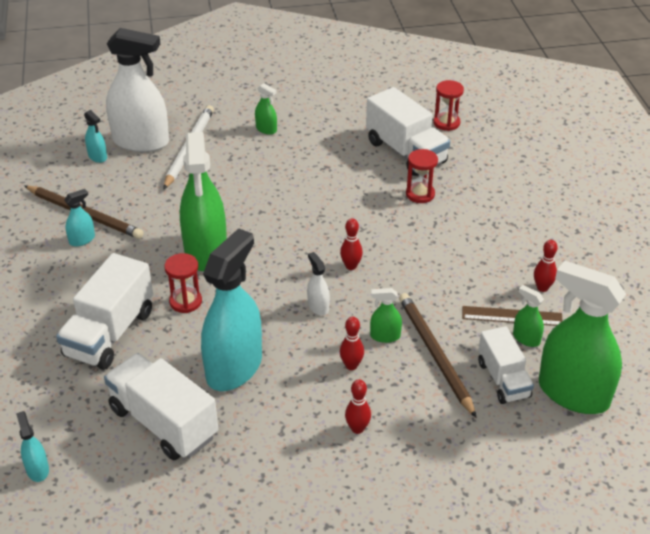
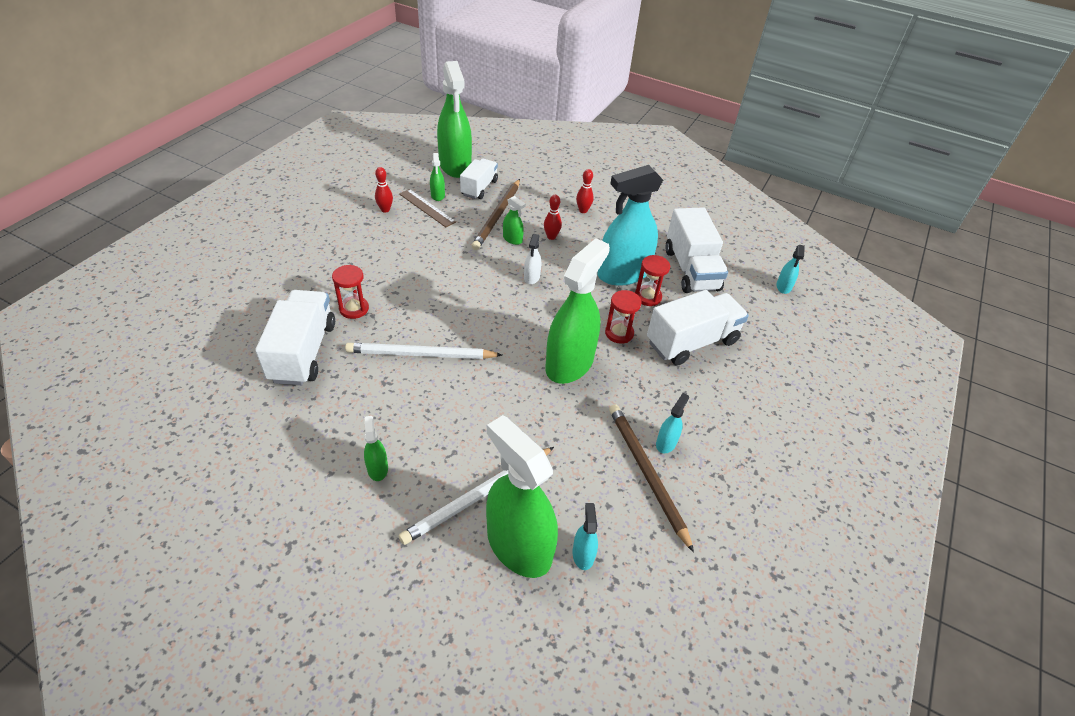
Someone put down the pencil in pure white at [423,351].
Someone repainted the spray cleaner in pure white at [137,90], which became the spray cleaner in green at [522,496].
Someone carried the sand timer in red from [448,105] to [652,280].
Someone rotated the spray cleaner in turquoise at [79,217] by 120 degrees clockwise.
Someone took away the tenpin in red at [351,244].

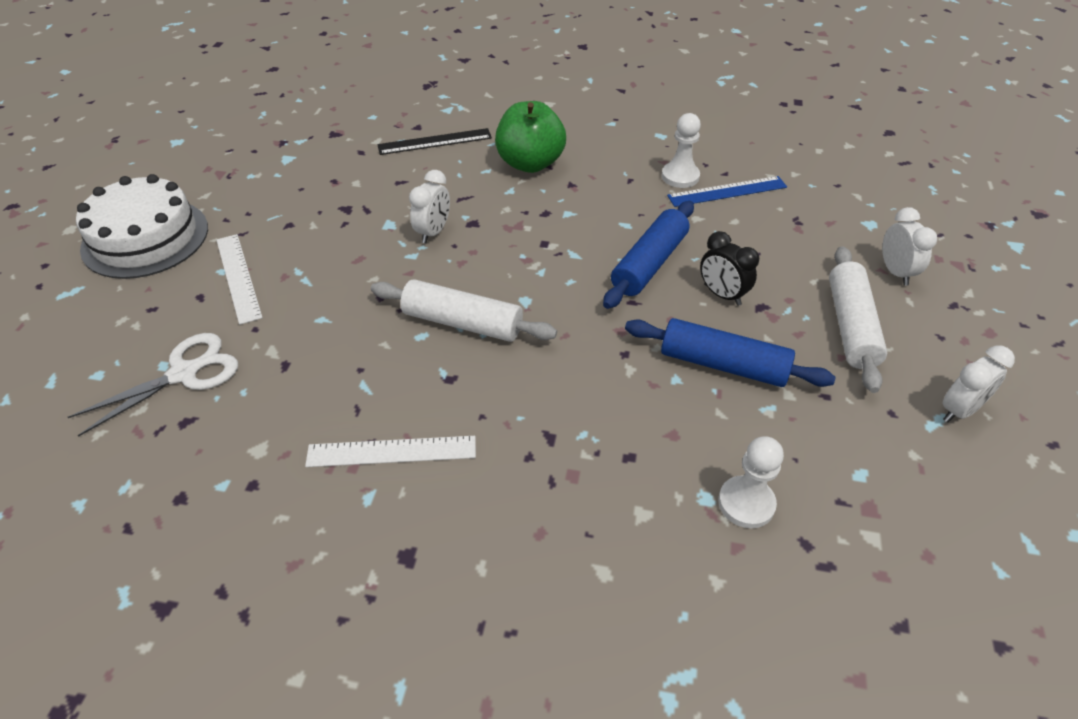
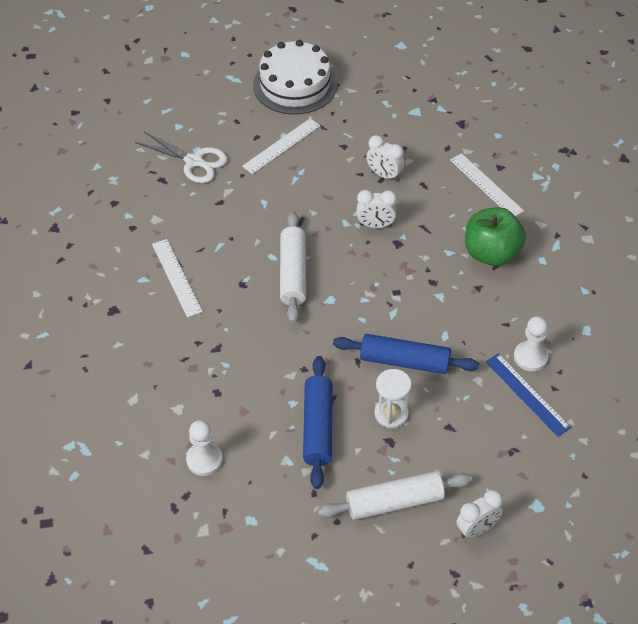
Someone carried the alarm clock in pure white from [978,383] to [385,158].
Someone swapped the alarm clock in black at [729,268] for the sand timer in pure white at [392,398].
Someone repainted the measuring stick in black at [434,141], which became the measuring stick in pure white at [487,184].

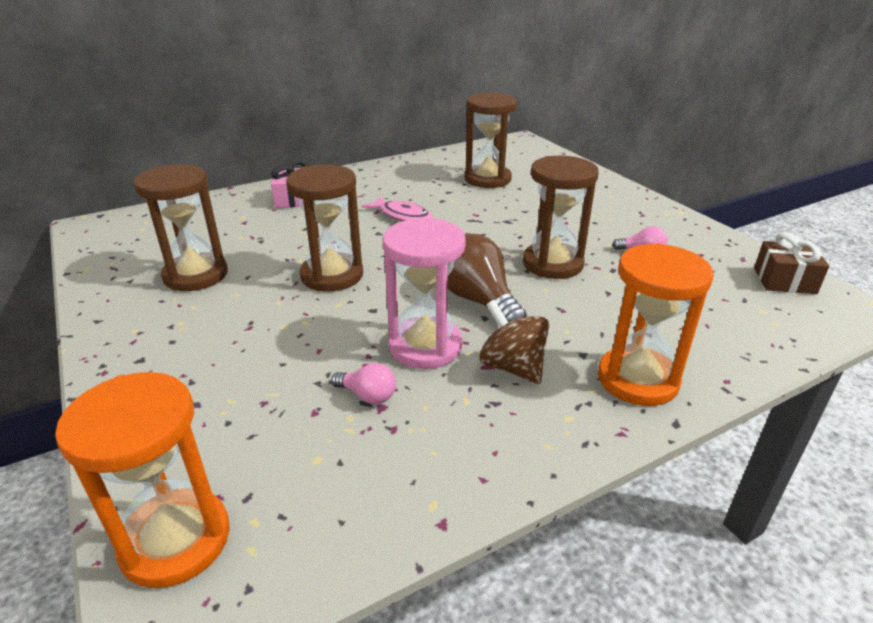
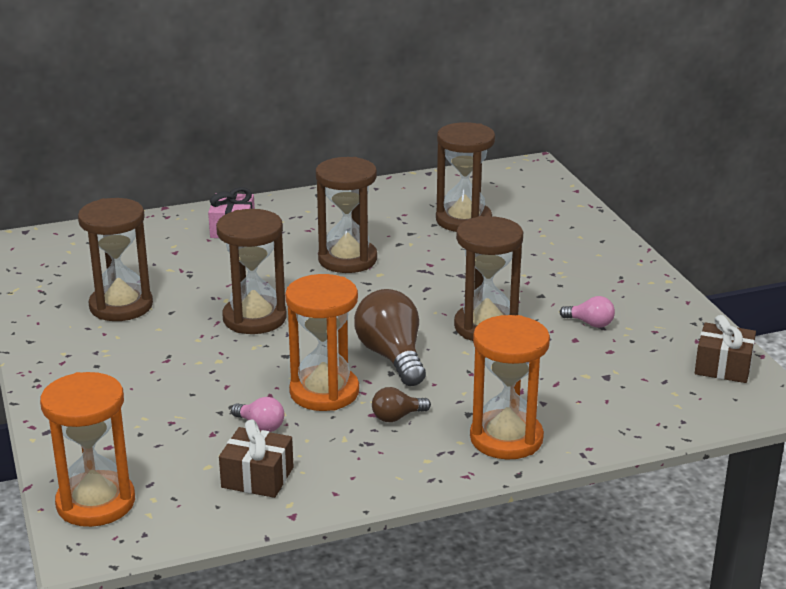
Someone put down the gift in brown at [256,459].
Someone repainted the sand timer in pink at [424,293], which became the sand timer in bright orange at [322,342].
Someone swapped the toy fish in pink at [397,209] for the sand timer in brown at [346,215].
Someone swapped the whirligig in brown at [514,342] for the light bulb in brown at [401,404].

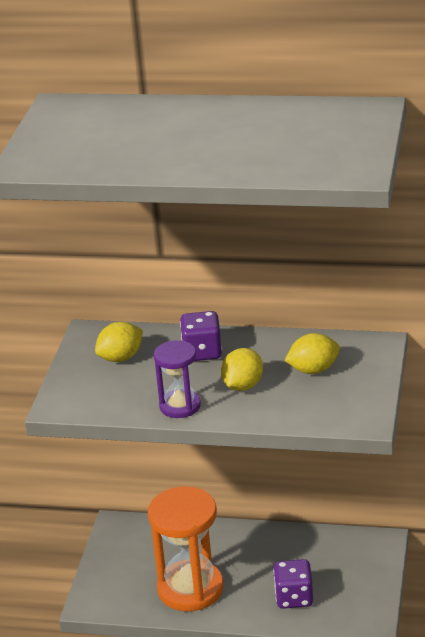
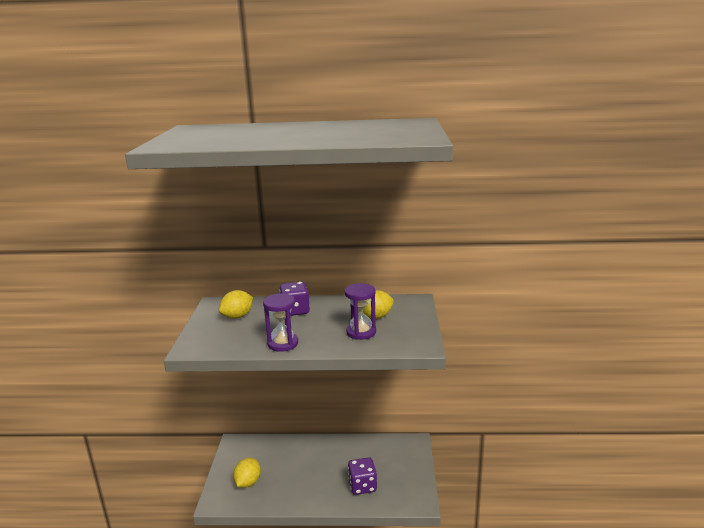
Someone carried the toy lemon in bright yellow from [242,369] to [247,473].
Someone put down the sand timer in royal purple at [360,311].
Someone took away the sand timer in bright orange at [186,548].

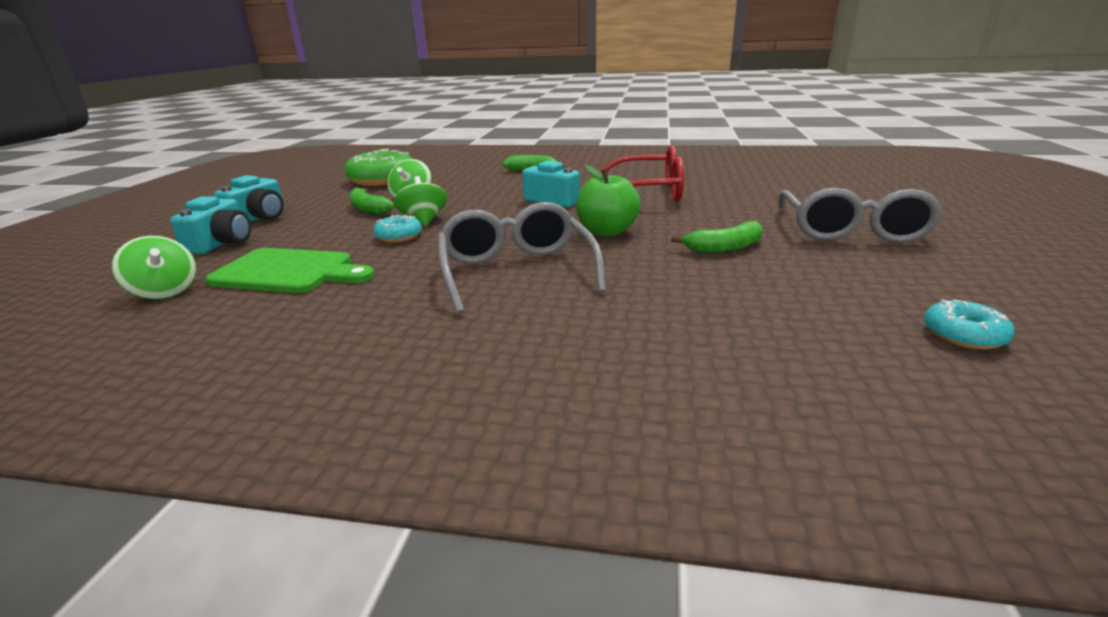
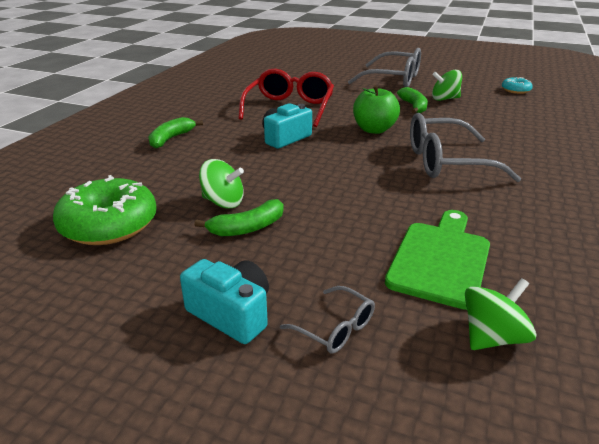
Someone swapped the compact camera in turquoise at [210,225] for the spectacles in ash-grey at [327,319].
Someone carried the whirligig in green from [420,201] to [447,85].
Someone took away the donut in turquoise at [397,228].

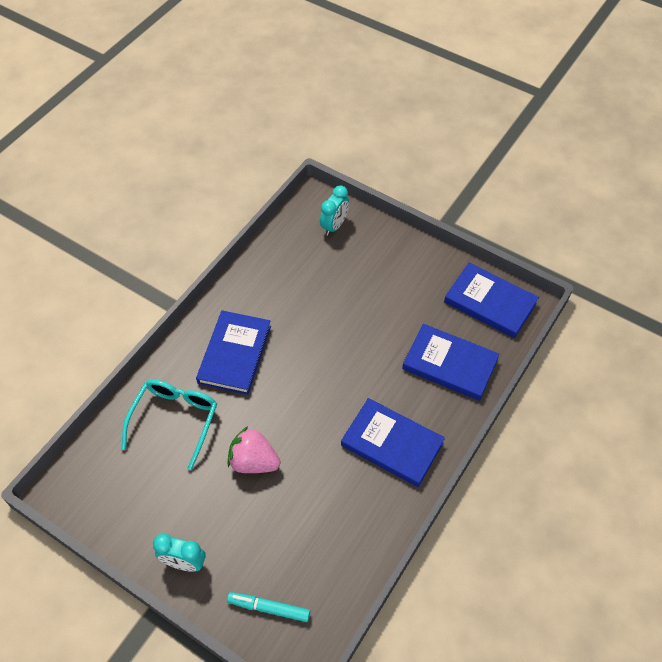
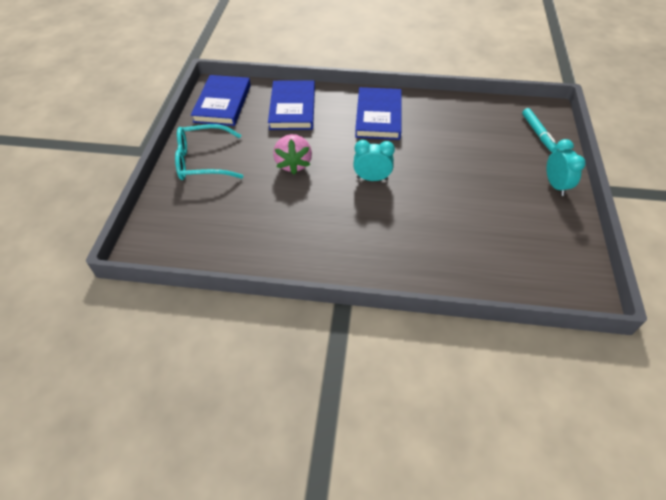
Someone carried the spectacles in turquoise from [169,424] to [209,152].
Someone carried the strawberry in pink from [253,449] to [292,154].
Someone carried the alarm clock in turquoise from [334,210] to [374,160].
Someone took away the book in royal blue at [233,352].

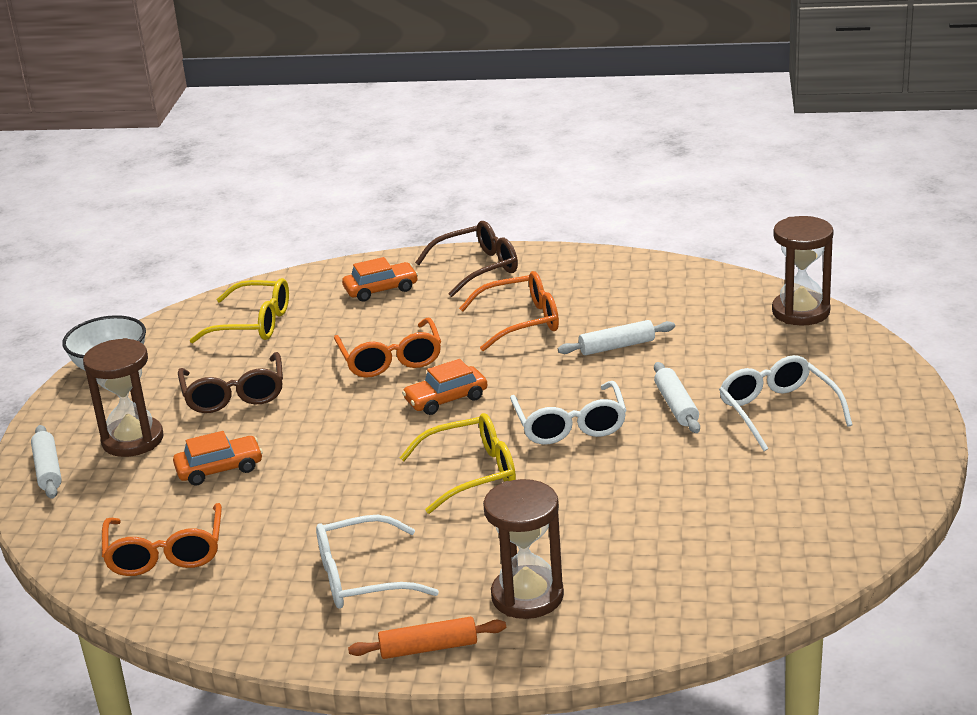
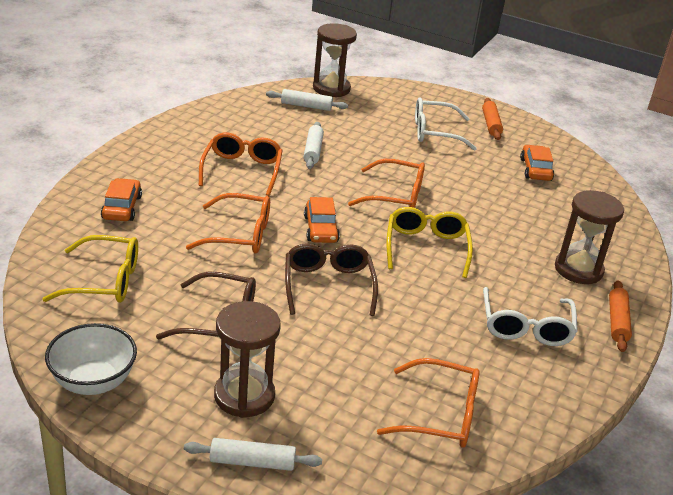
Someone rotated the spectacles in bright yellow at [239,310] by 60 degrees clockwise.
Someone carried the rolling pin in pure white from [677,397] to [307,100].
Someone carried the spectacles in brown from [466,259] to [331,279].
Someone repainted the spectacles in pure white at [568,413], which became the spectacles in bright orange at [386,183].
Someone put down the rolling pin in bright orange at [492,119].
Someone carried the car in bright orange from [218,458] to [537,163].

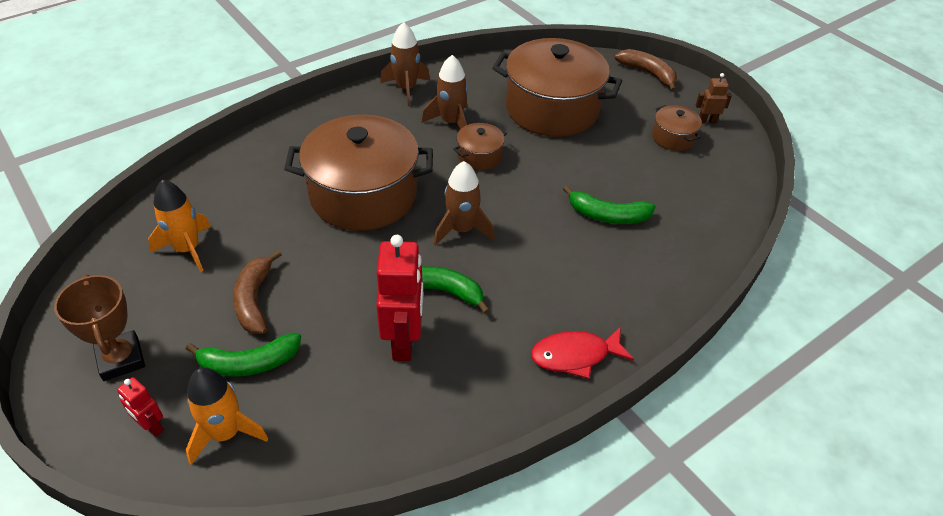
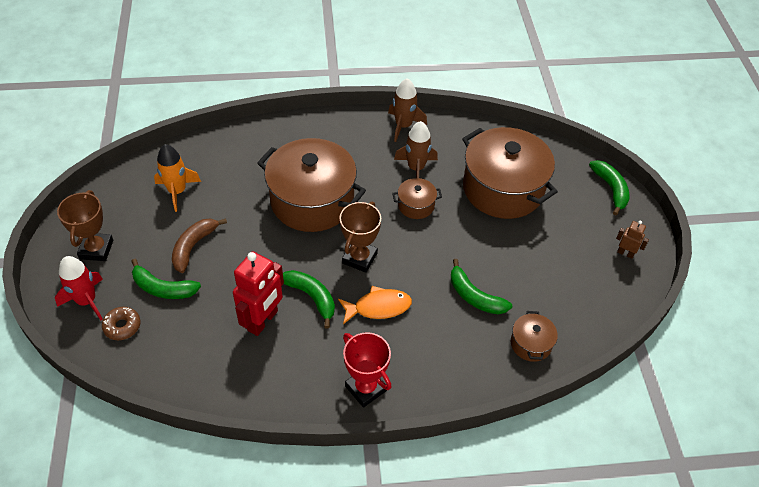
Someone swapped the robot figure in red at [140,407] for the spaceship in red at [79,288].
Someone swapped the spaceship in bright orange at [227,416] for the donut in brown at [121,323].
Someone put down the toy fish in bright orange at [375,305].
Someone swapped the spaceship in brown at [464,203] for the award cup in brown at [360,237].
Someone swapped the toy fish in red at [582,353] for the award cup in red at [367,370].
Someone carried the cooking pot in brown from [677,128] to [534,336].
Someone repainted the banana fruit in brown at [645,70], which became the banana fruit in green at [609,188].

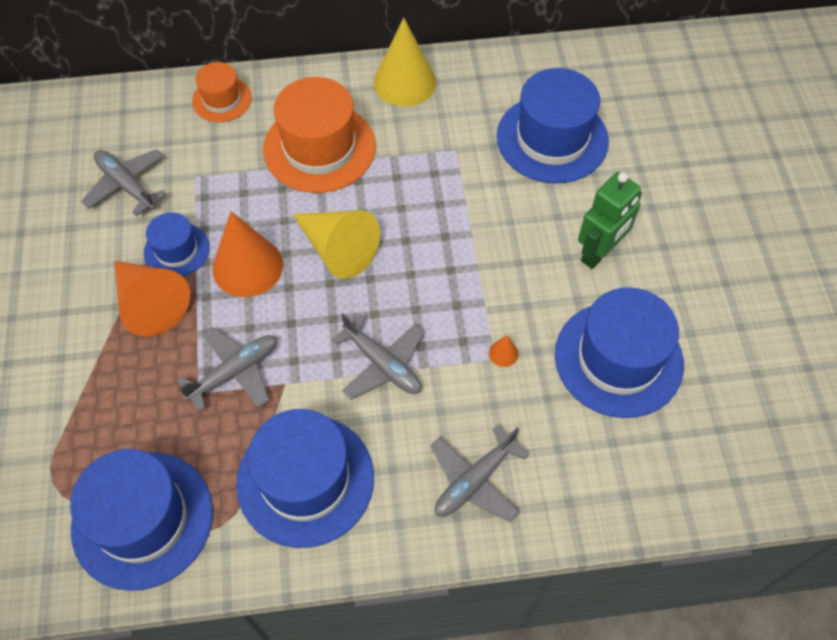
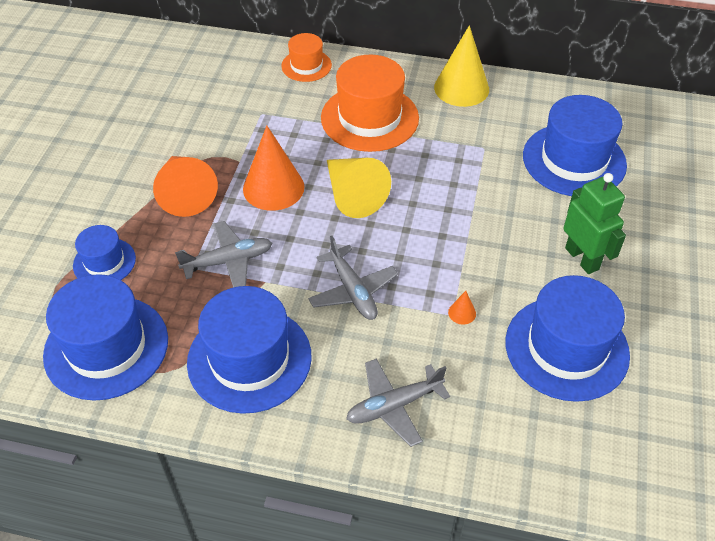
Someone carried the tall hat in royal blue from [177,244] to [104,252].
Someone rotated the robot figure in green at [610,220] by 90 degrees counterclockwise.
Someone took away the plane in ash-grey at [124,182].

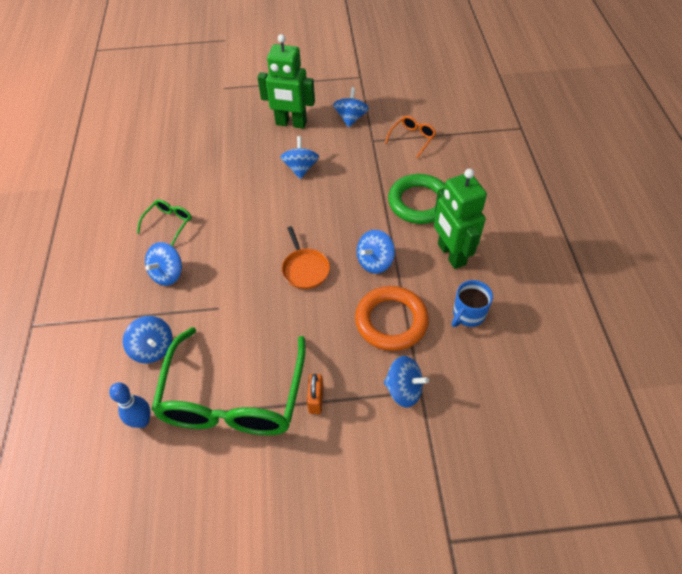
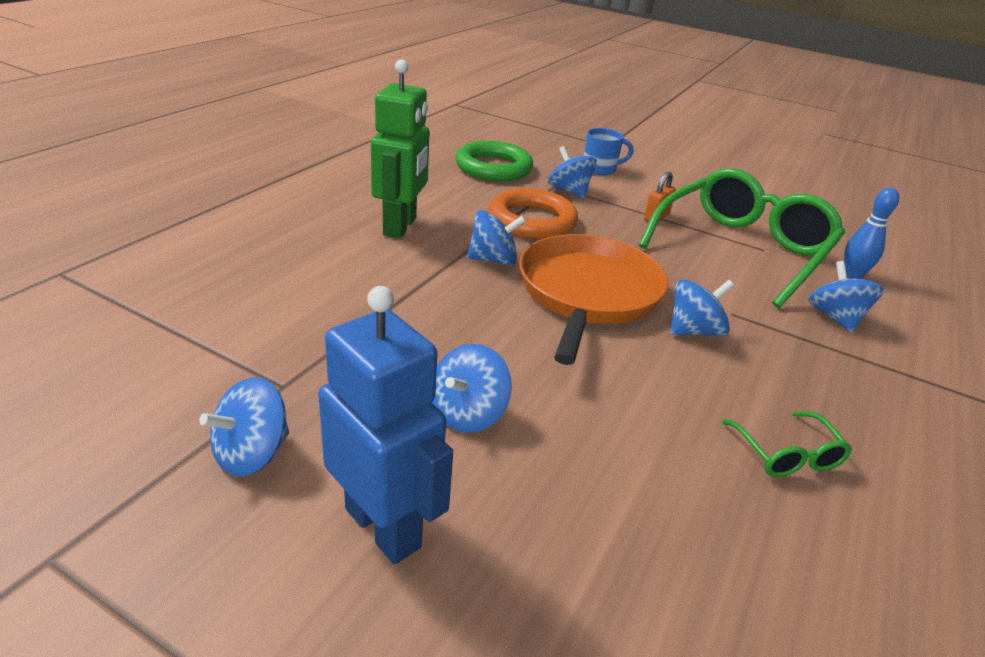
Someone repainted the robot figure in green at [286,81], which became the robot figure in royal blue at [385,425].
Someone carried the hoop in green from [416,199] to [494,161].
Someone scaled the frying pan in bright orange at [306,257] by 2.02.
Someone carried the tea mug in royal blue from [472,303] to [608,151].
Someone carried the whirligig in royal blue from [163,264] to [702,307].
Someone rotated the spectacles in green at [164,222] by 75 degrees counterclockwise.
Someone took away the spectacles in bright orange at [410,137].

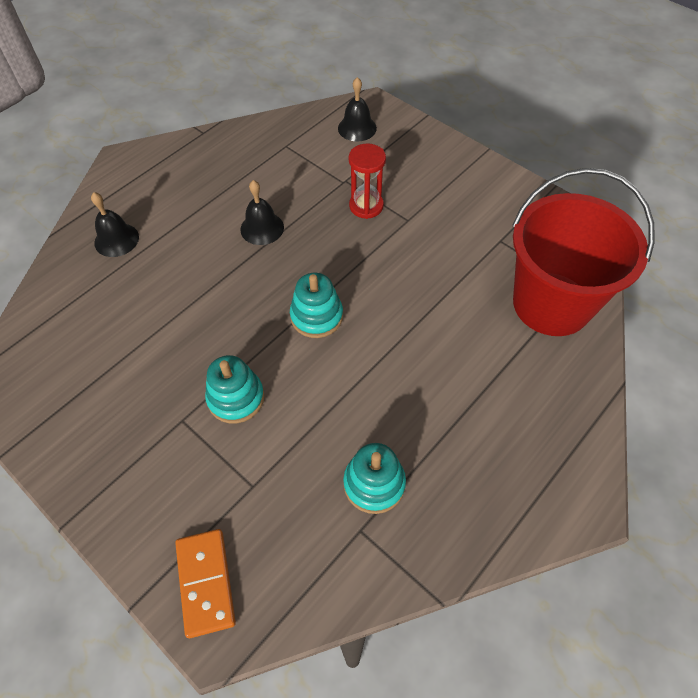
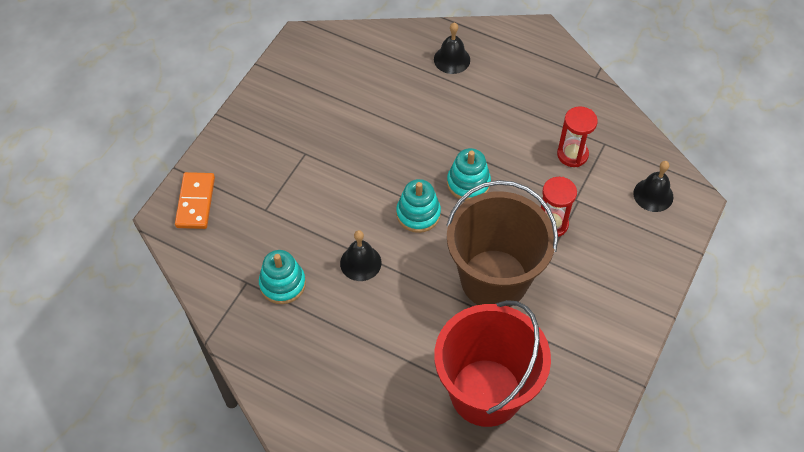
Someone rotated the domino in bright orange at [205,583] by 60 degrees counterclockwise.
Someone carried the school bell in black from [262,212] to [360,255].
Someone put down the bucket in brown at [502,243].
Someone carried the ring stacker in turquoise from [234,389] to [469,174].
Someone put down the sand timer in red at [577,136].

